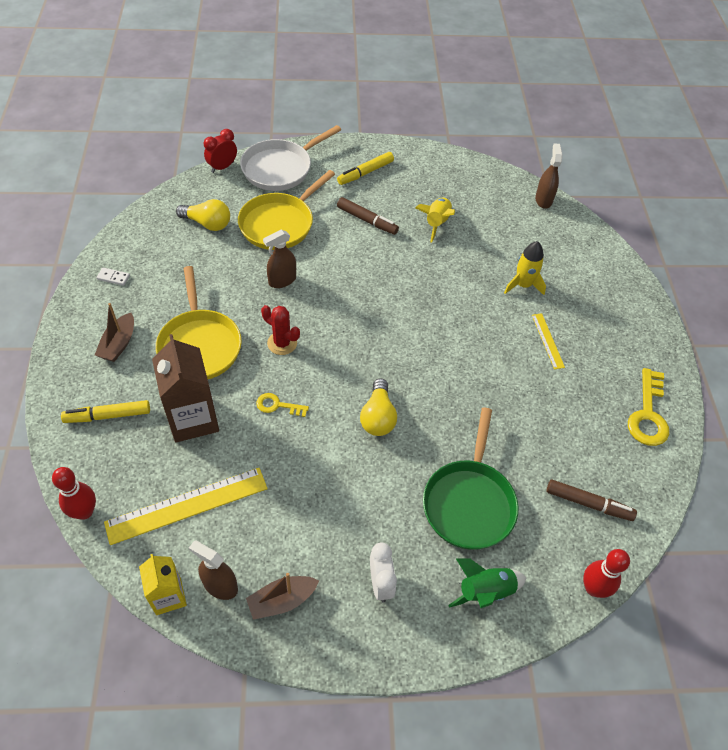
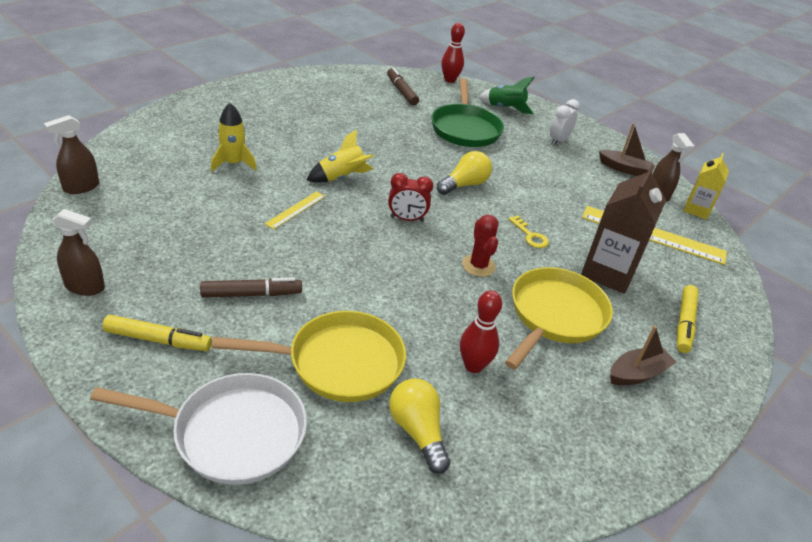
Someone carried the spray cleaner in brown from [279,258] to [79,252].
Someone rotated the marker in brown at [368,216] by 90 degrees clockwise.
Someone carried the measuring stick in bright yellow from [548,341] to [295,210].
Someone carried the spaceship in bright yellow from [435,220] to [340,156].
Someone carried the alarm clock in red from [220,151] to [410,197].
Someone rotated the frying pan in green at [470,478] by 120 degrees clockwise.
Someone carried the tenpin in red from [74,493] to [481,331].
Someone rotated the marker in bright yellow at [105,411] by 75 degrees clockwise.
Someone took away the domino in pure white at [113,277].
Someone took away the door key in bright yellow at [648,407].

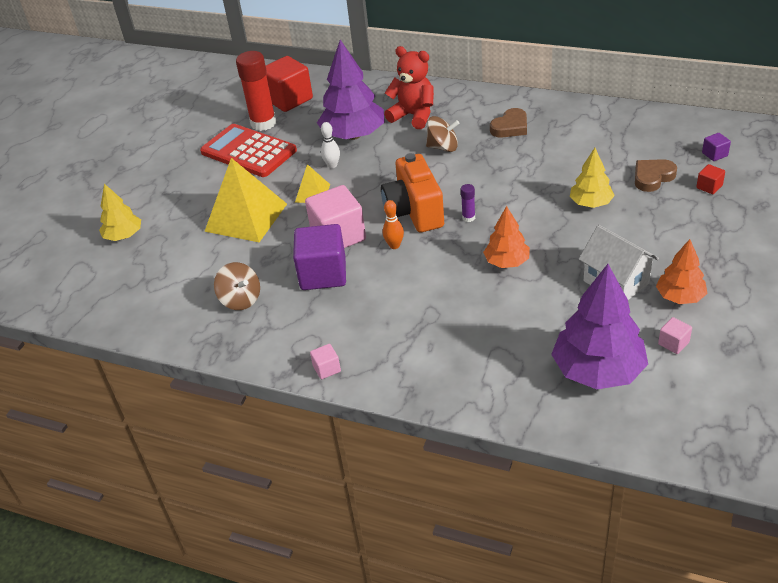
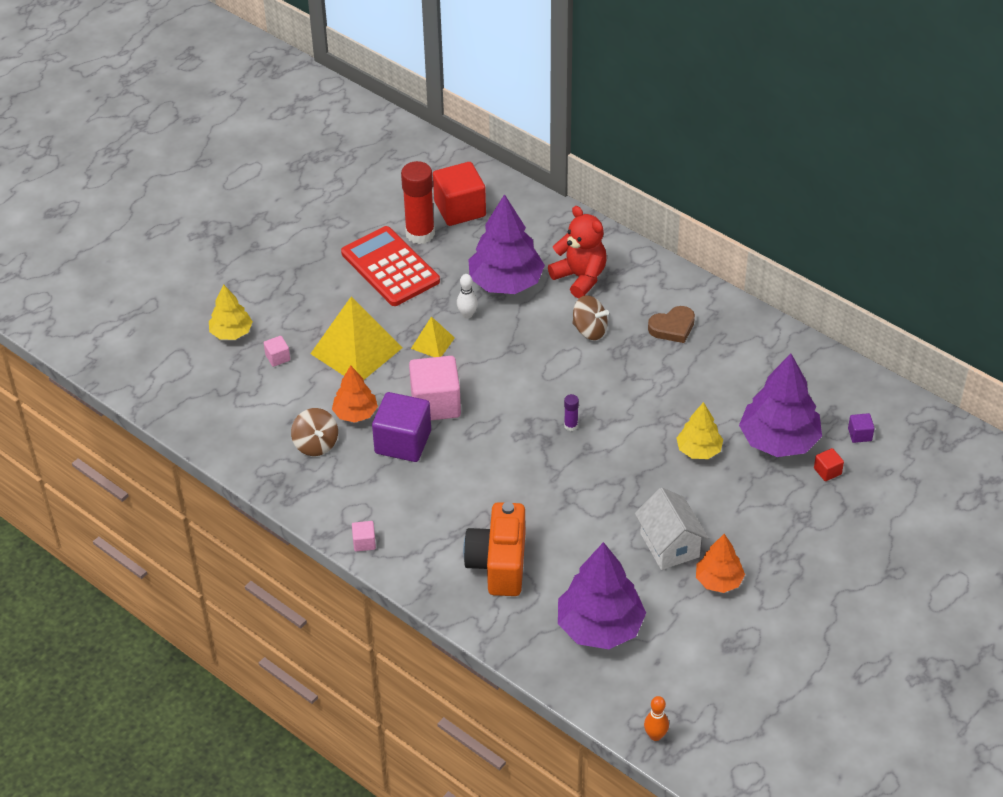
Someone carried the cube in pink from [675,335] to [277,351].
Someone carried the tree in bright orange from [506,237] to [355,394].
Someone carried the compact camera in bright orange from [412,192] to [494,549].
Someone carried the tenpin in bright orange from [393,224] to [656,718].
Someone swapped the heart in brown at [656,175] for the tree in royal purple at [780,405].

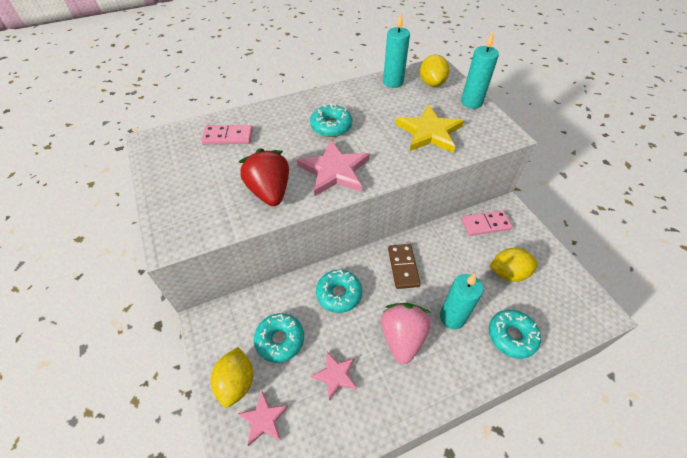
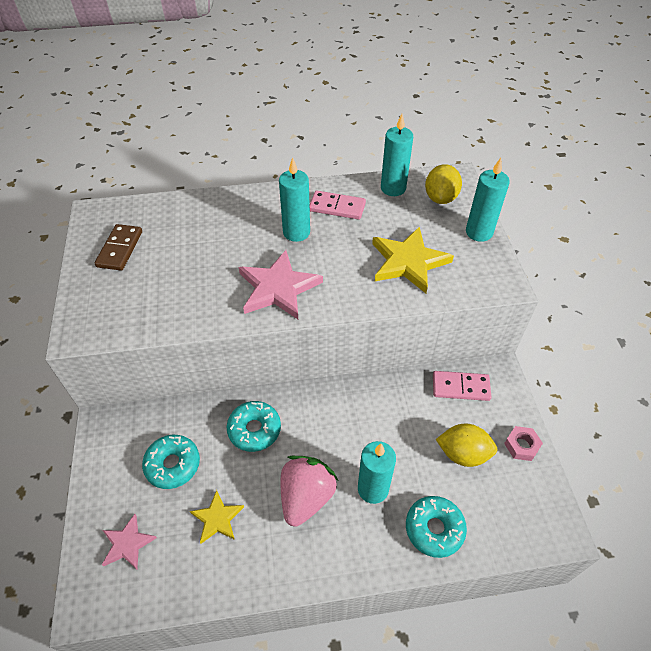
Someone carried the domino in brown from [404,266] to [118,247].
Someone repainted the star shape in pink at [334,376], which became the star shape in bright yellow at [217,517].
Someone swapped the donut in turquoise at [331,120] for the pillar candle in turquoise at [294,199].
Someone carried the domino in pink from [227,134] to [338,205].
Someone put down the hex nut in pink at [523,443].
Someone took away the toy lemon in bright yellow at [232,377].
Someone took away the strawberry in red at [264,177].

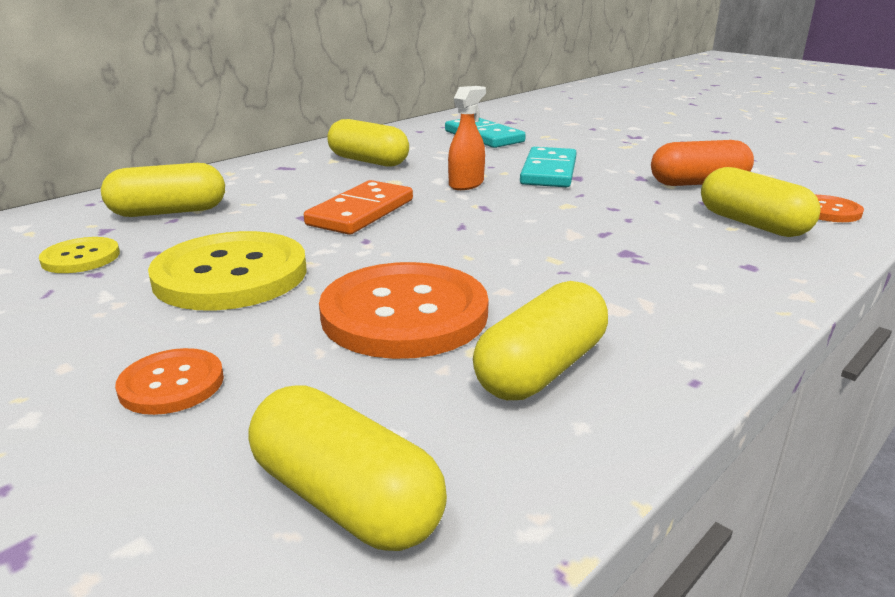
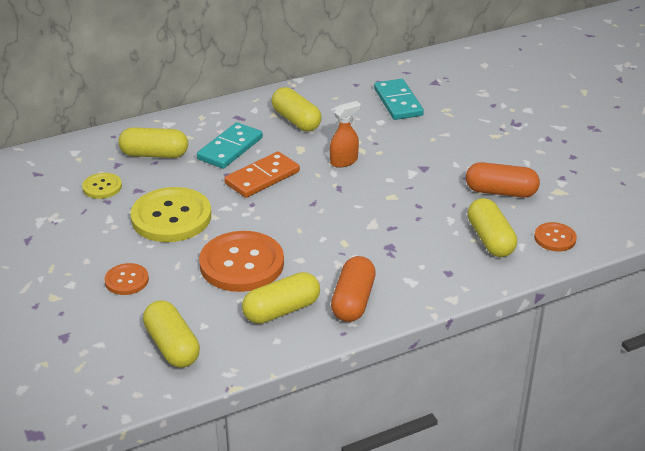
Someone carried the domino in turquoise from [548,167] to [230,145].
Someone put down the pill shape in bright orange at [353,289].

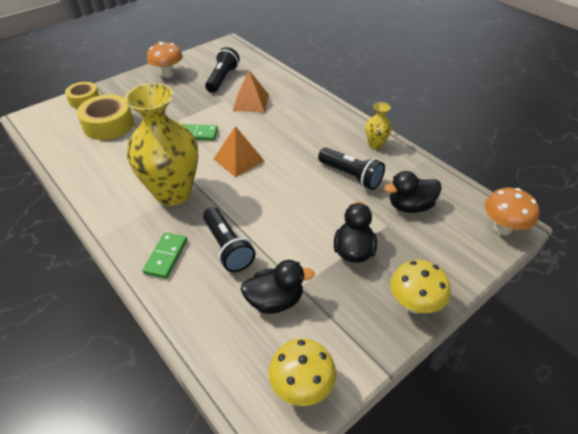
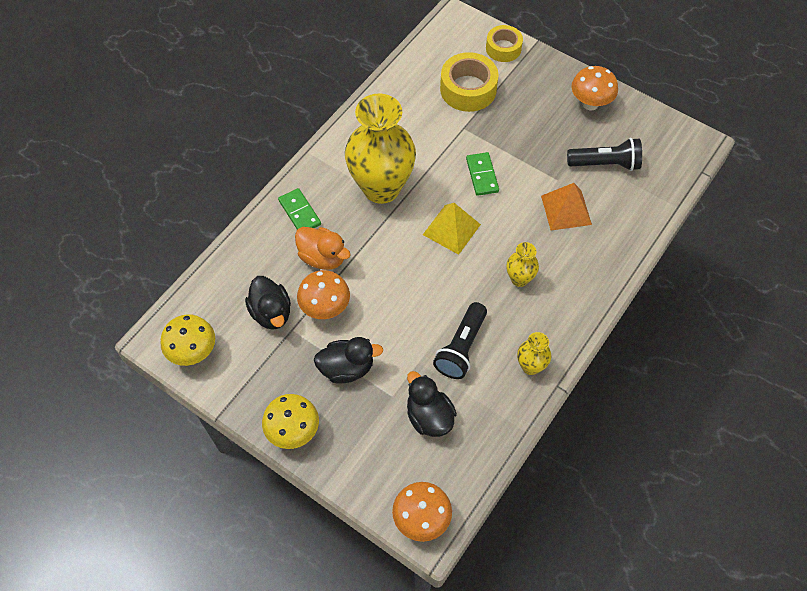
Someone rotated the domino in green at [165,255] by 60 degrees clockwise.
Someone swapped the torch in black at [229,239] for the duck in bright orange at [323,248].
Someone put down the mushroom in bright orange at [323,294].
Someone repainted the solid pyramid in bright orange at [239,151], which became the solid pyramid in bright yellow at [452,229].
Someone put down the vase in bright yellow at [523,264].

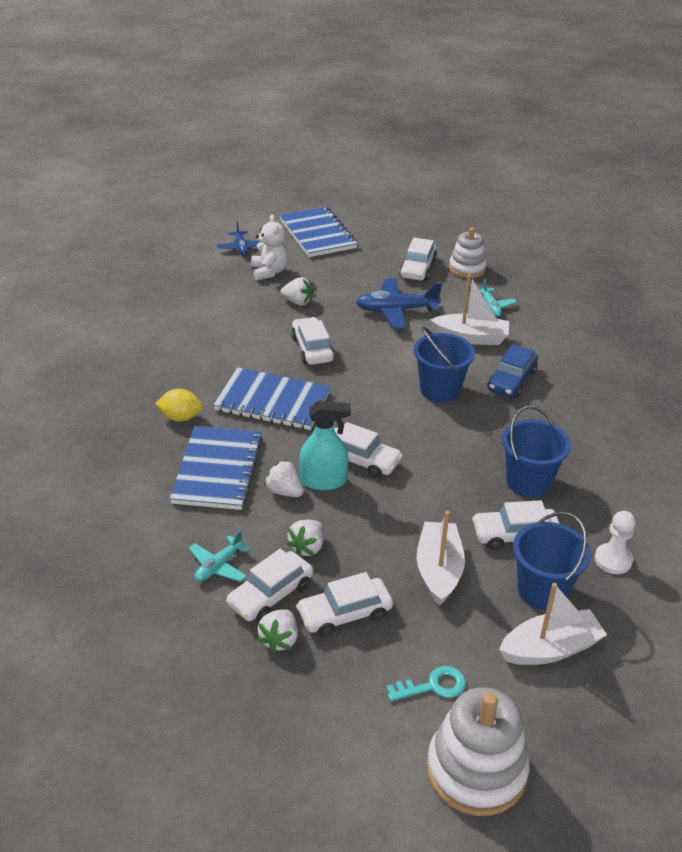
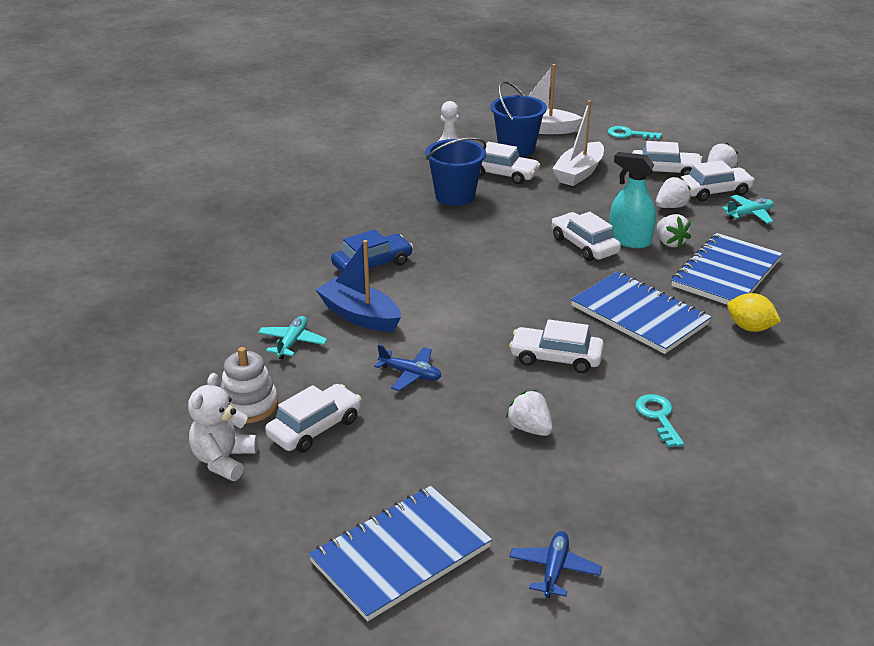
Someone carried the teddy in pure white from [270,247] to [223,427].
Someone rotated the notepad in royal blue at [319,231] by 45 degrees clockwise.
Someone repainted the sailboat in pure white at [469,309], which became the sailboat in royal blue at [358,286].
Someone scaled the plane in royal blue at [399,303] by 0.59.
Someone rotated the car in pure white at [313,341] by 90 degrees clockwise.
Someone put down the door key in turquoise at [659,420].
Someone took away the bucket in royal blue at [444,364].
Someone took away the ring stacker in pure white at [478,751].

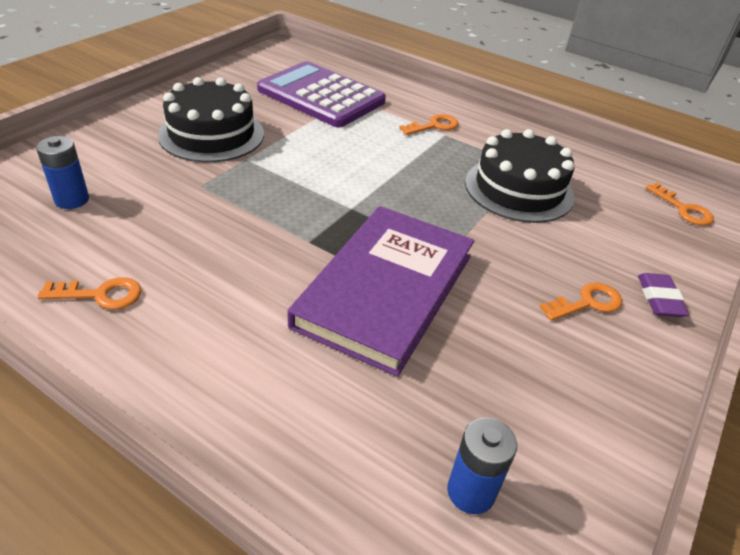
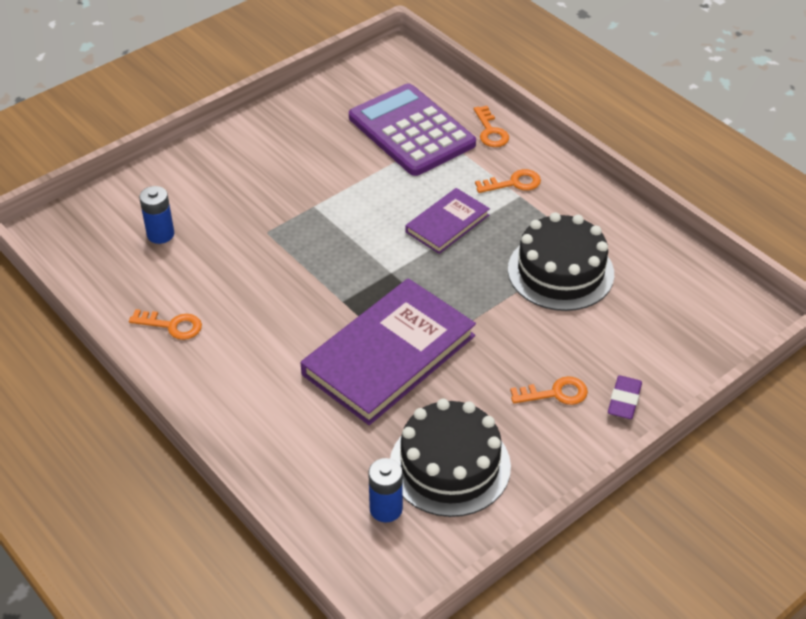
Someone carried the gateau in black from [211,119] to [450,458].
Someone put down the book in royal purple at [447,221].
Someone carried the door key in bright orange from [680,204] to [491,126].

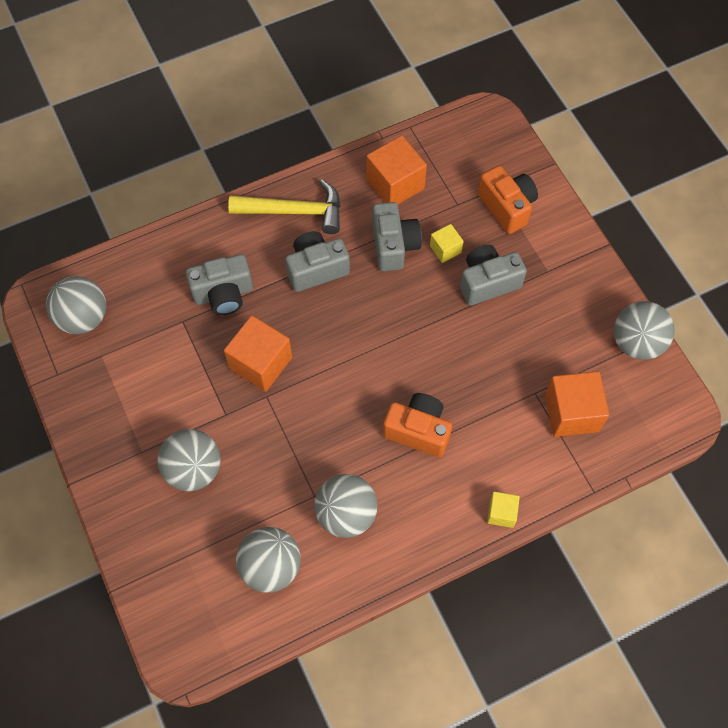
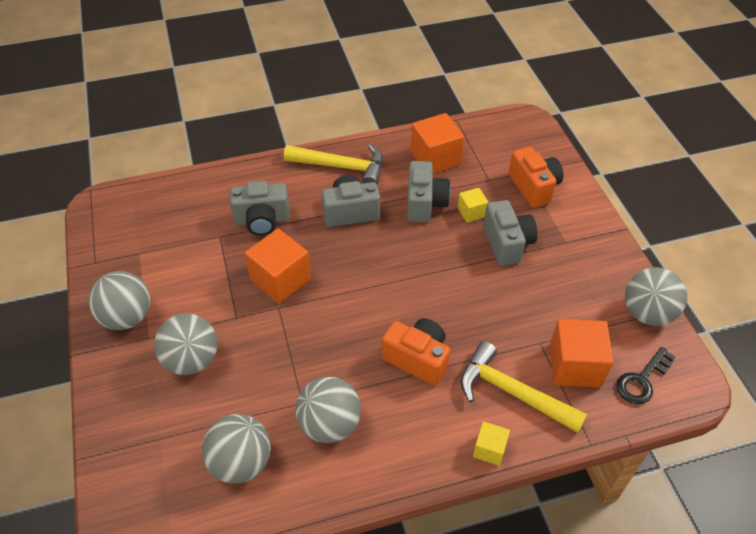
Someone carried the sphere in ash-grey from [76,305] to [119,300].
Someone put down the claw hammer in bright yellow at [523,387].
Someone rotated the compact camera in ash-grey at [493,275] by 90 degrees clockwise.
Someone put down the door key in black at [645,376].

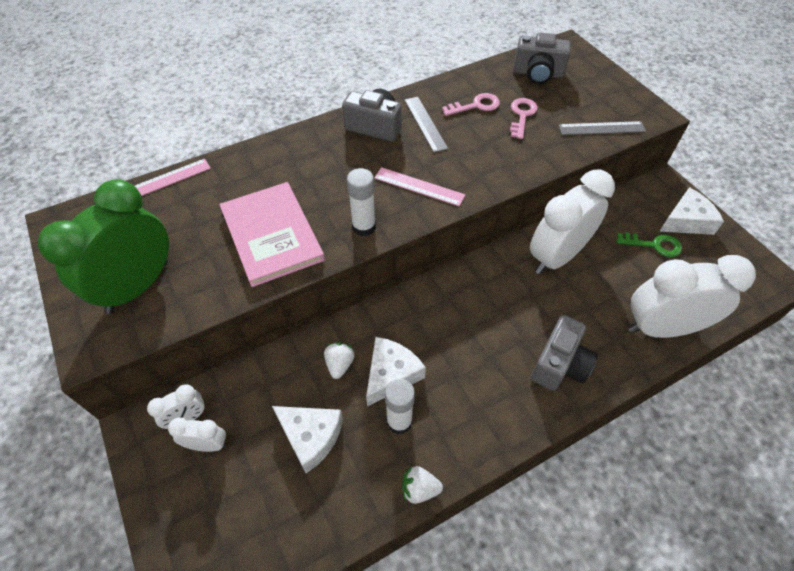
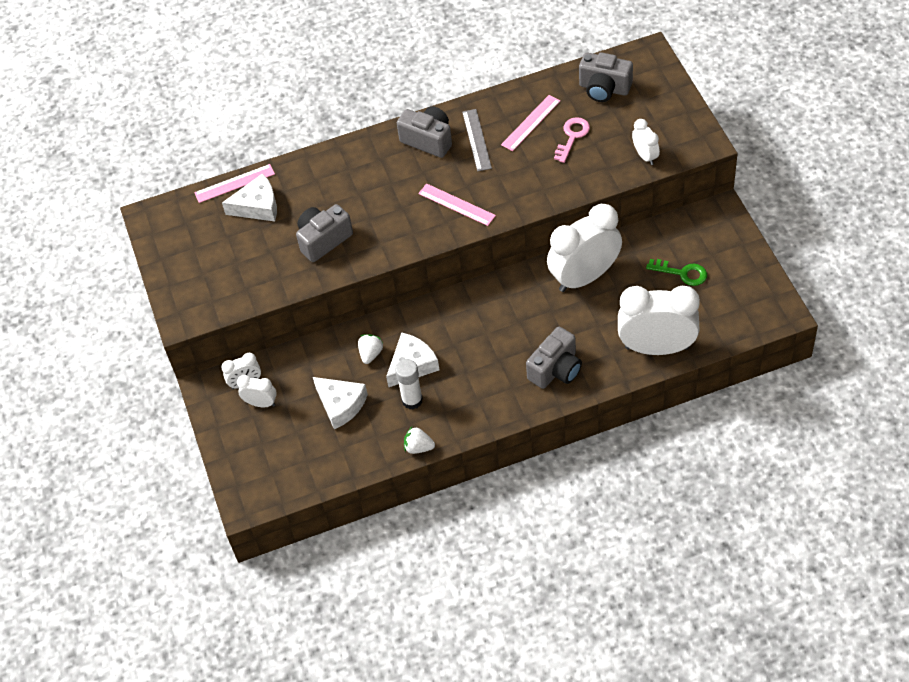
Someone carried the piece of cheese in pure white from [691,211] to [249,197].
Someone swapped the book in pink at [272,234] for the compact camera in ash-grey at [324,233].
Someone swapped the door key in pink at [471,104] for the measuring stick in pink at [530,123].
Someone swapped the measuring stick in ash-grey at [602,128] for the alarm clock in pure white at [646,142].
Someone took away the alarm clock in green at [103,246].
Someone took away the glue stick in pure white at [361,202].

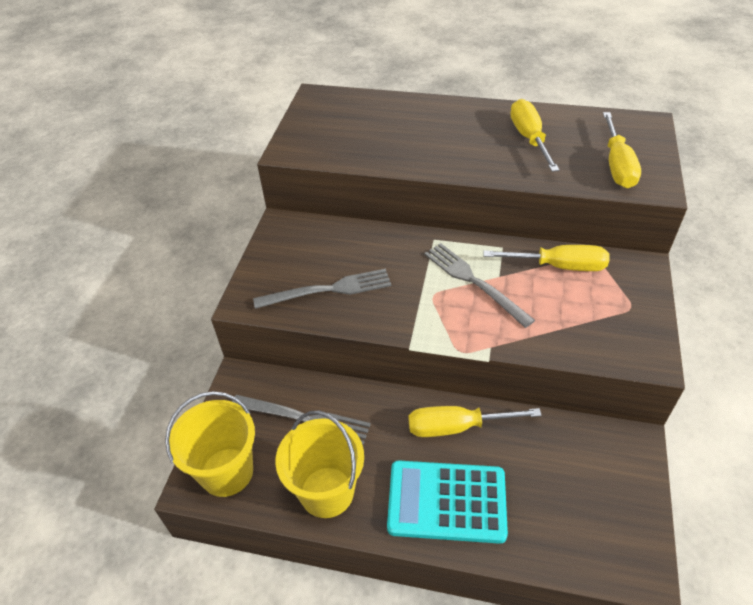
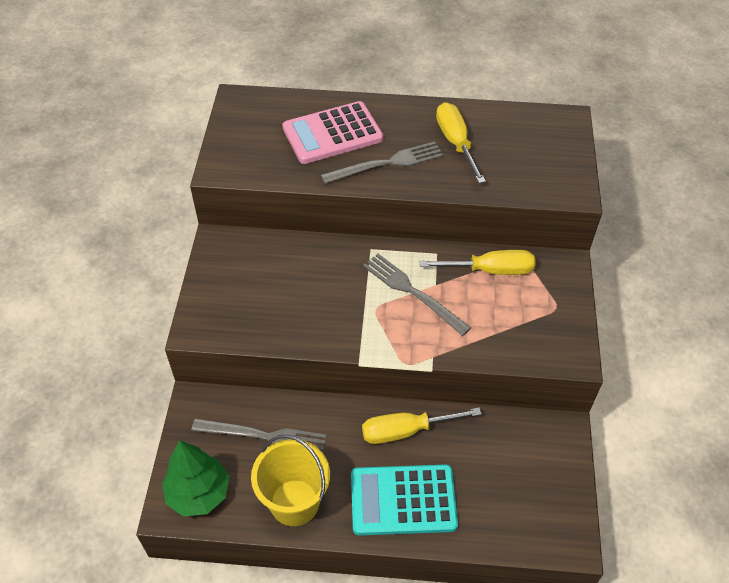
Someone swapped the bucket in bright yellow at [210,444] for the tree in green at [195,478].
Someone put down the adding machine in pink at [332,132].
Someone carried the dinner fork in ash-grey from [322,289] to [382,162].
Someone took away the screwdriver in bright yellow at [622,150].

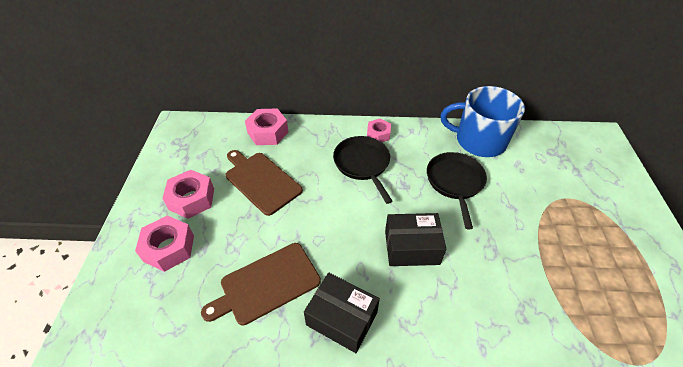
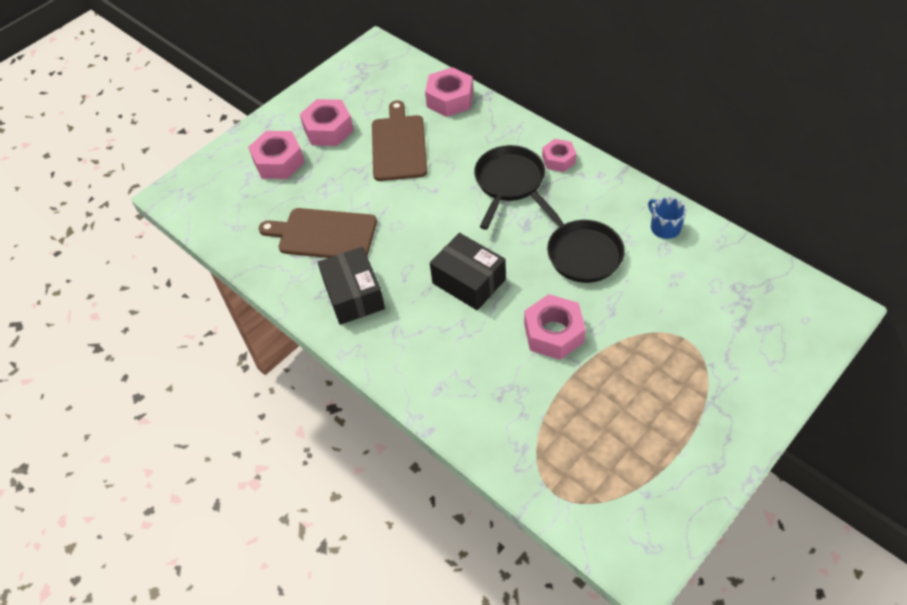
Someone put down the hex nut in pink at [555,327].
Someone rotated the frying pan in black at [457,190] by 105 degrees clockwise.
Someone scaled the tea mug in royal blue at [483,121] by 0.44.

